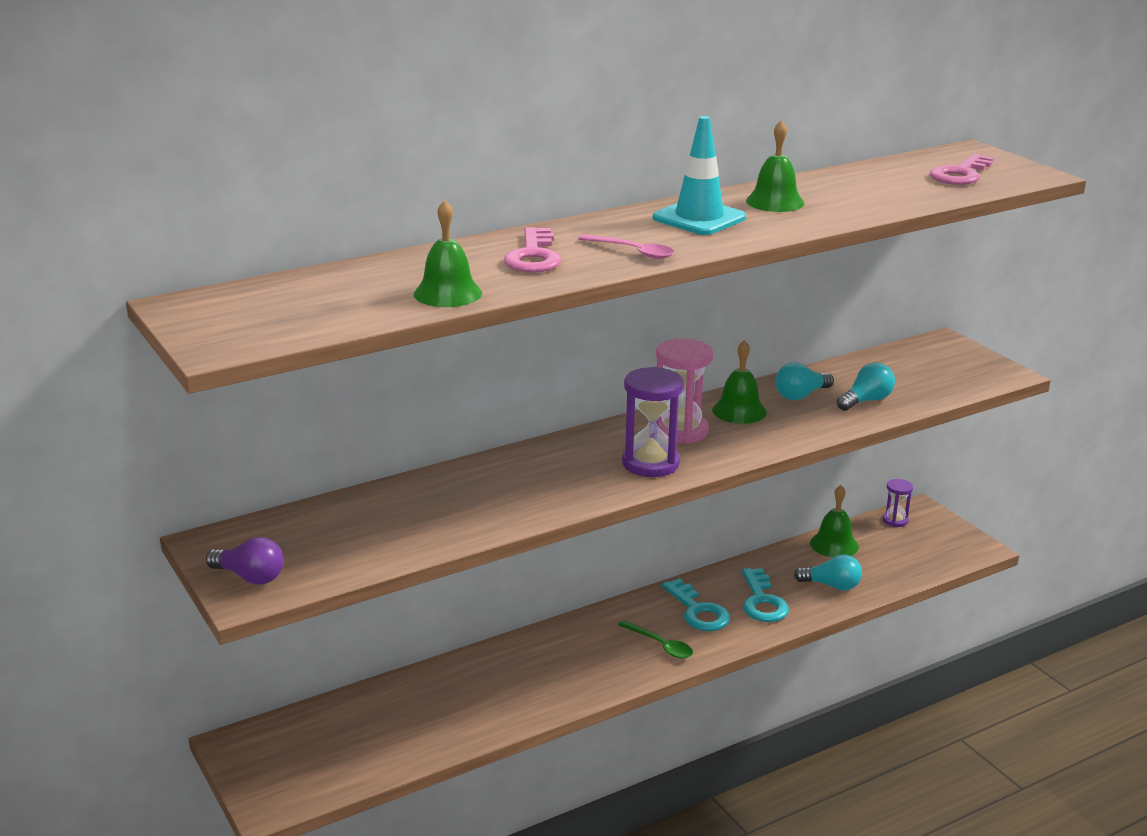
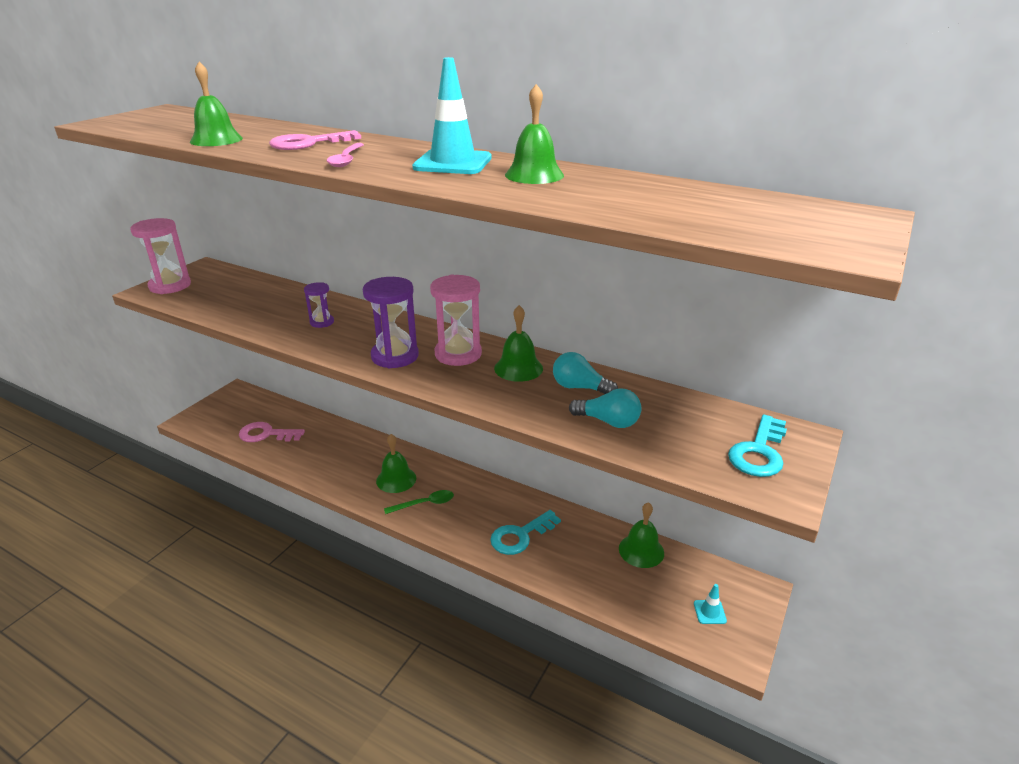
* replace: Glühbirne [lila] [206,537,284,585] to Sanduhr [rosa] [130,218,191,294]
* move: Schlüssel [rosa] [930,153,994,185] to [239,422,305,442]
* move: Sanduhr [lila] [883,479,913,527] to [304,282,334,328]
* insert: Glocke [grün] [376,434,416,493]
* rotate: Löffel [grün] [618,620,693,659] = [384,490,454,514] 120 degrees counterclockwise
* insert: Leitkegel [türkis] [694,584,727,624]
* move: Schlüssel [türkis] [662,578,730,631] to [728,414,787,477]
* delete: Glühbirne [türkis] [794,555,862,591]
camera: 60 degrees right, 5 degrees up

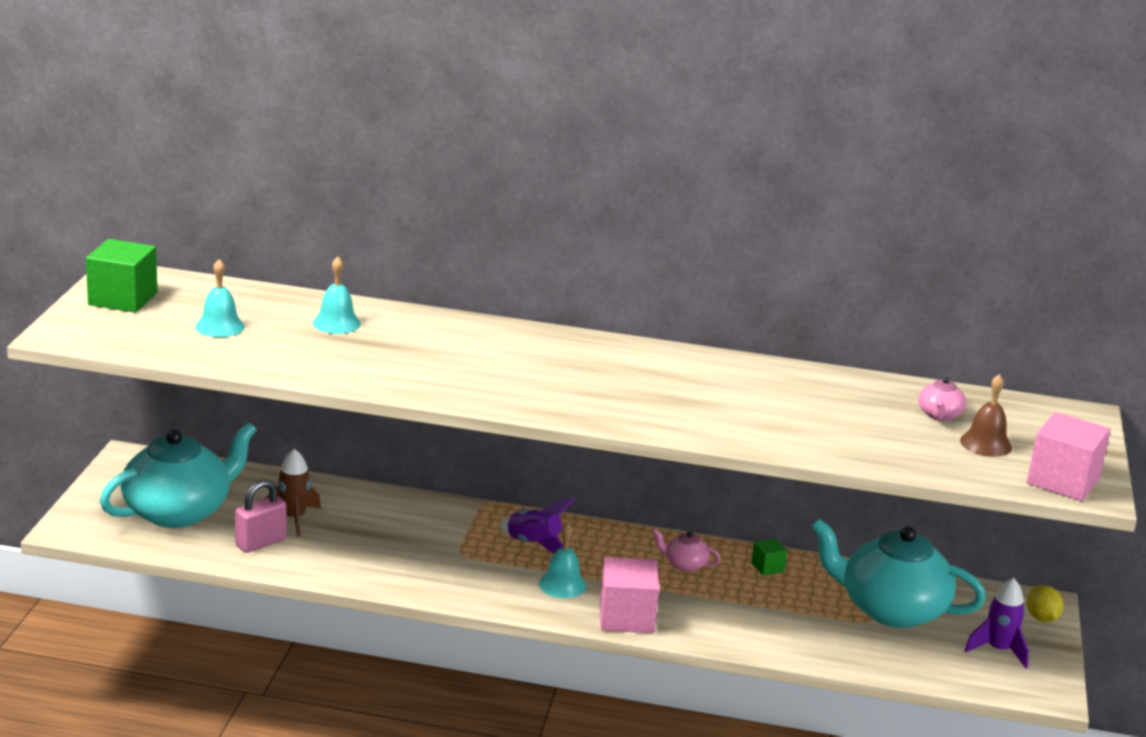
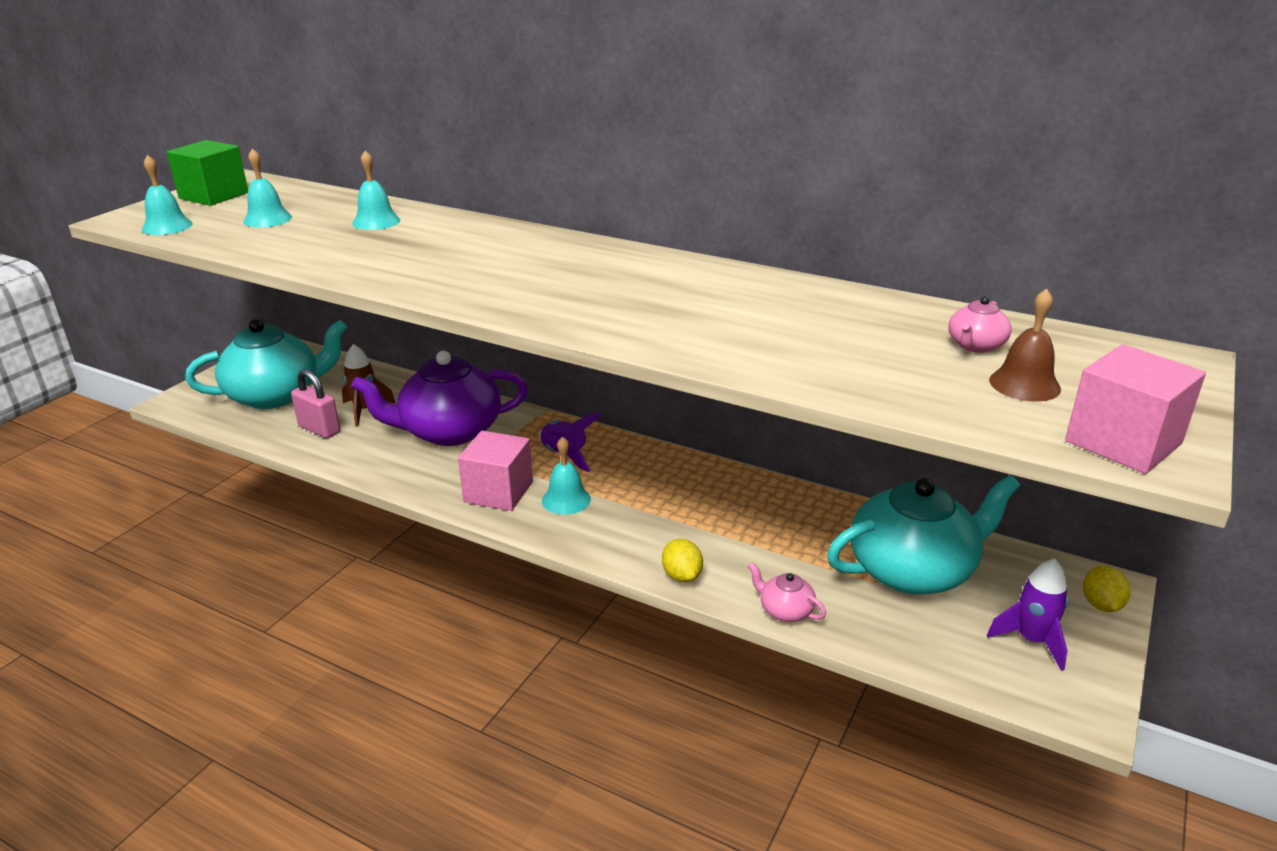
* insert: Glocke [türkis] [142,155,193,235]
* rotate: Vorhängeschloss [rosa] [235,479,287,553] = [291,369,340,438] 60 degrees clockwise
* insert: Teekanne [lila] [351,351,528,446]
* move: Kubus [rosa] [600,557,659,633] to [458,431,533,511]
* insert: Zitrone [gelb] [662,539,703,582]
* move: Teekanne [rosa] [652,528,721,572] to [748,562,826,622]
* rotate: Teekanne [türkis] [811,519,986,628] = [827,475,1020,595] 120 degrees clockwise
* delete: Kubus [grün] [751,538,787,576]
camera: 20 degrees right, 5 degrees up

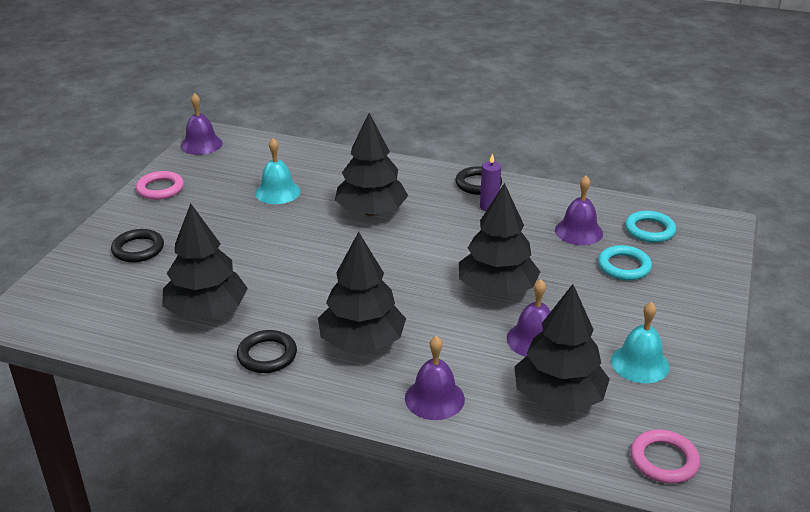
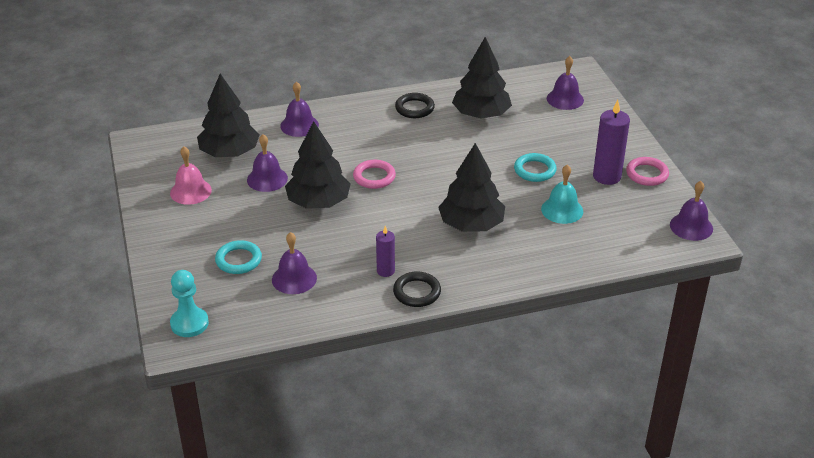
* recolor: Glocke [türkis] [611,302,669,383] to Glocke [rosa] [170,146,212,205]
* insert: Bauer [türkis] [170,270,209,337]
* move: Ring [rosa] [630,430,700,484] to [353,160,396,189]
* move: Ring [türkis] [625,211,676,243] to [514,153,557,182]
* insert: Glocke [lila] [547,56,584,110]
* insert: Kerze [lila] [593,100,630,185]
* delete: Ring [schwarz] [111,229,164,263]
* delete: Baum [schwarz] [318,232,406,351]
camera: 145 degrees right, 5 degrees up

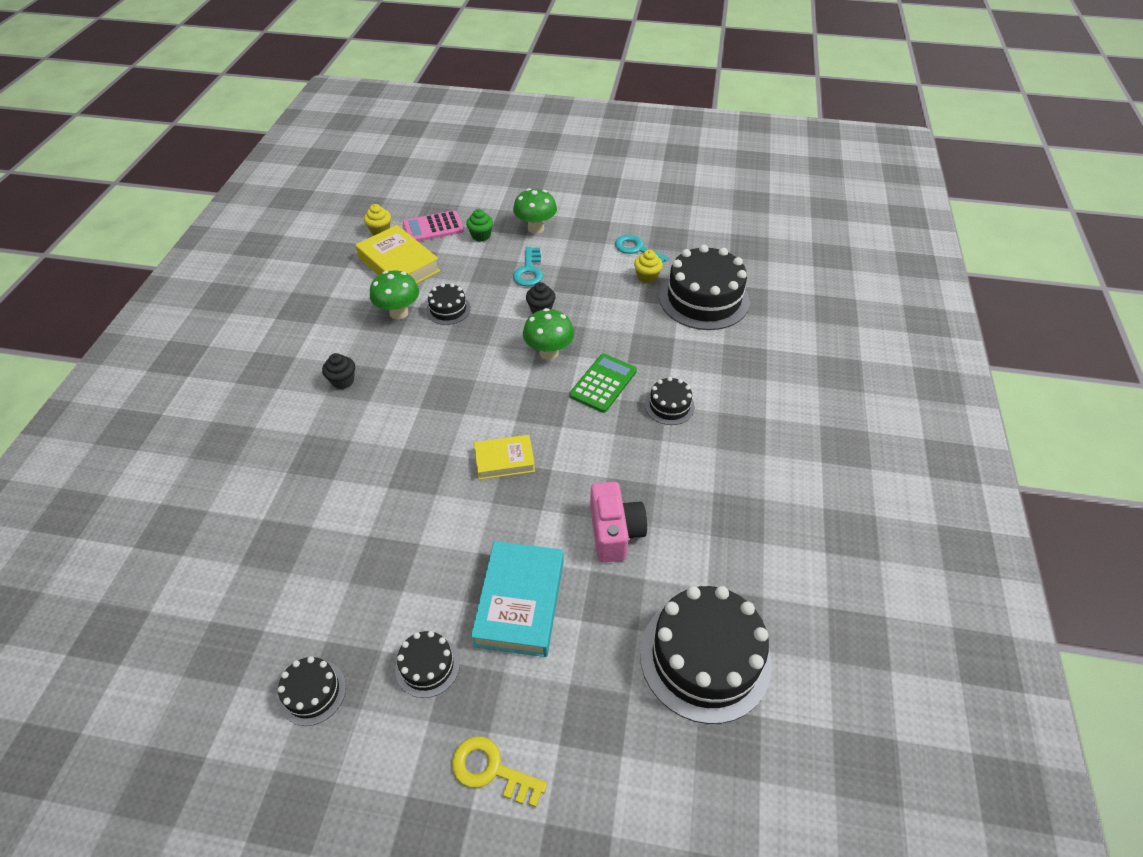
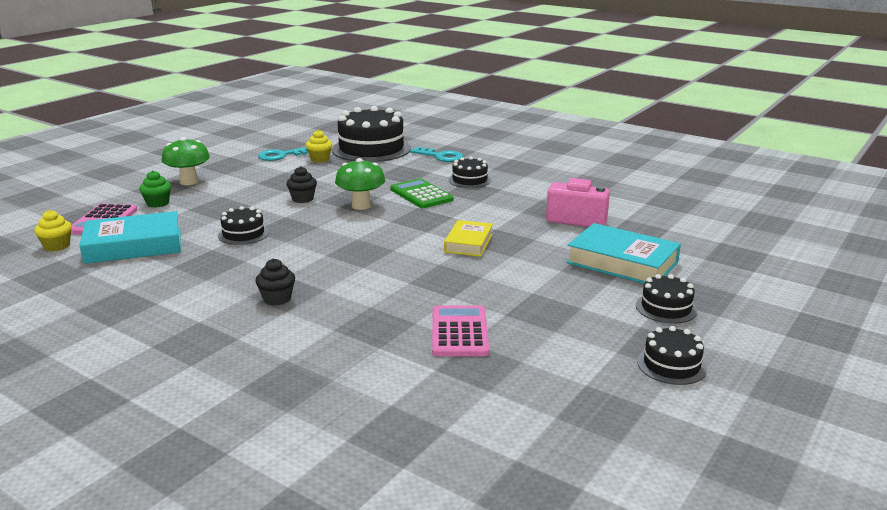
* recolor: Buch [gelb] [355,225,440,284] to Buch [türkis] [79,211,181,264]
* move: Schlüssel [türkis] [513,247,543,286] to [410,147,463,162]
* insert: Taschenrechner [rosa] [432,305,489,356]
* delete: Pilz [grün] [370,271,419,320]
* delete: Schlüssel [gelb] [452,736,547,807]
* delete: Kuchen [schwarz] [640,586,772,724]
camera: 65 degrees left, 25 degrees down

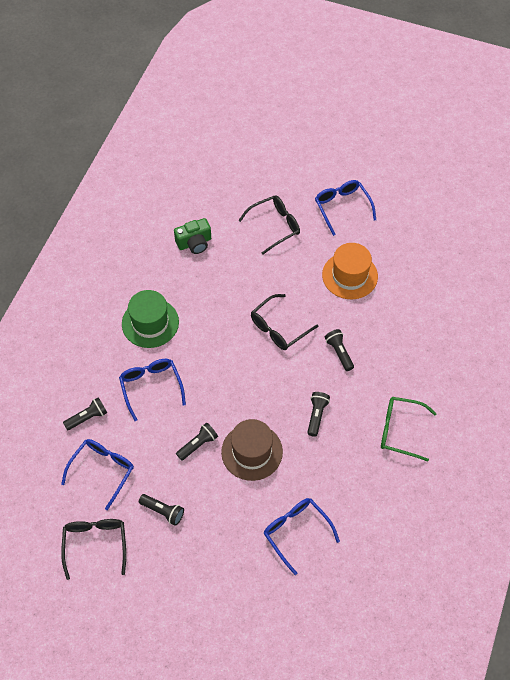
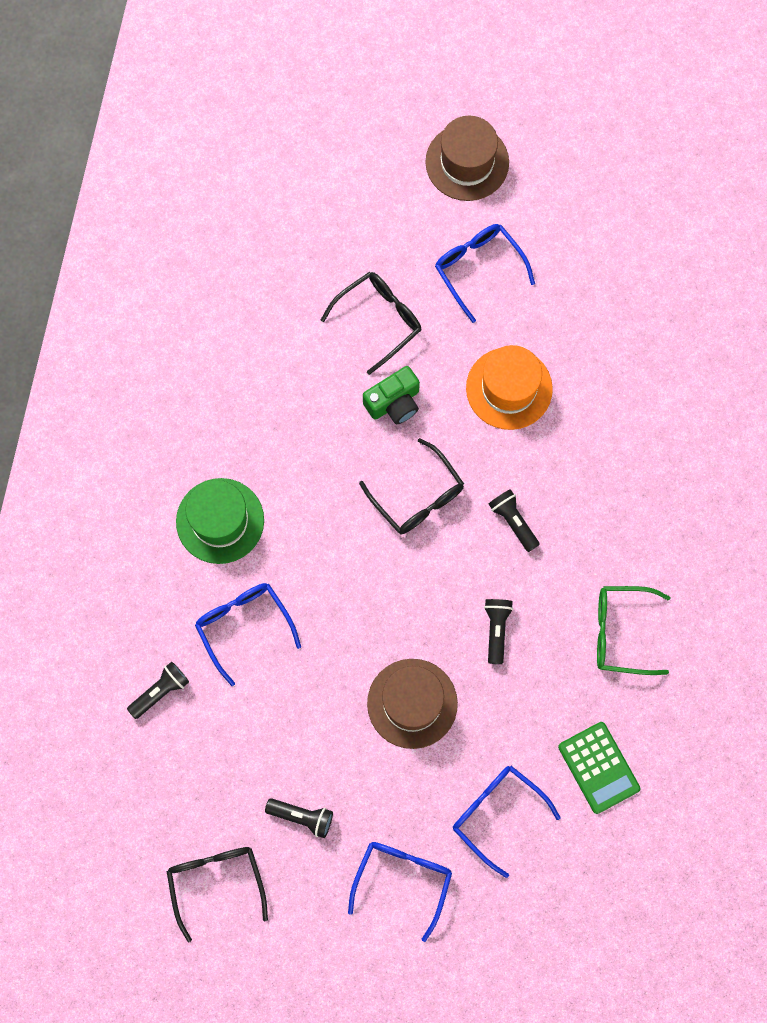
* move: Brille [blau] [61,439,134,510] to [348,842,452,942]
* rotate: Brille [schwarz] [251,294,318,350] = [359,438,464,534] 75 degrees counterclockwise
* move: Kamera [grün] [174,218,211,254] to [363,366,420,424]
* insert: Hut [braun] [425,116,509,201]
* insert: Taschenrechner [grün] [558,722,640,814]
* delete: Taschenlampe [schwarz] [176,422,218,461]
camera: 10 degrees left, 15 degrees up

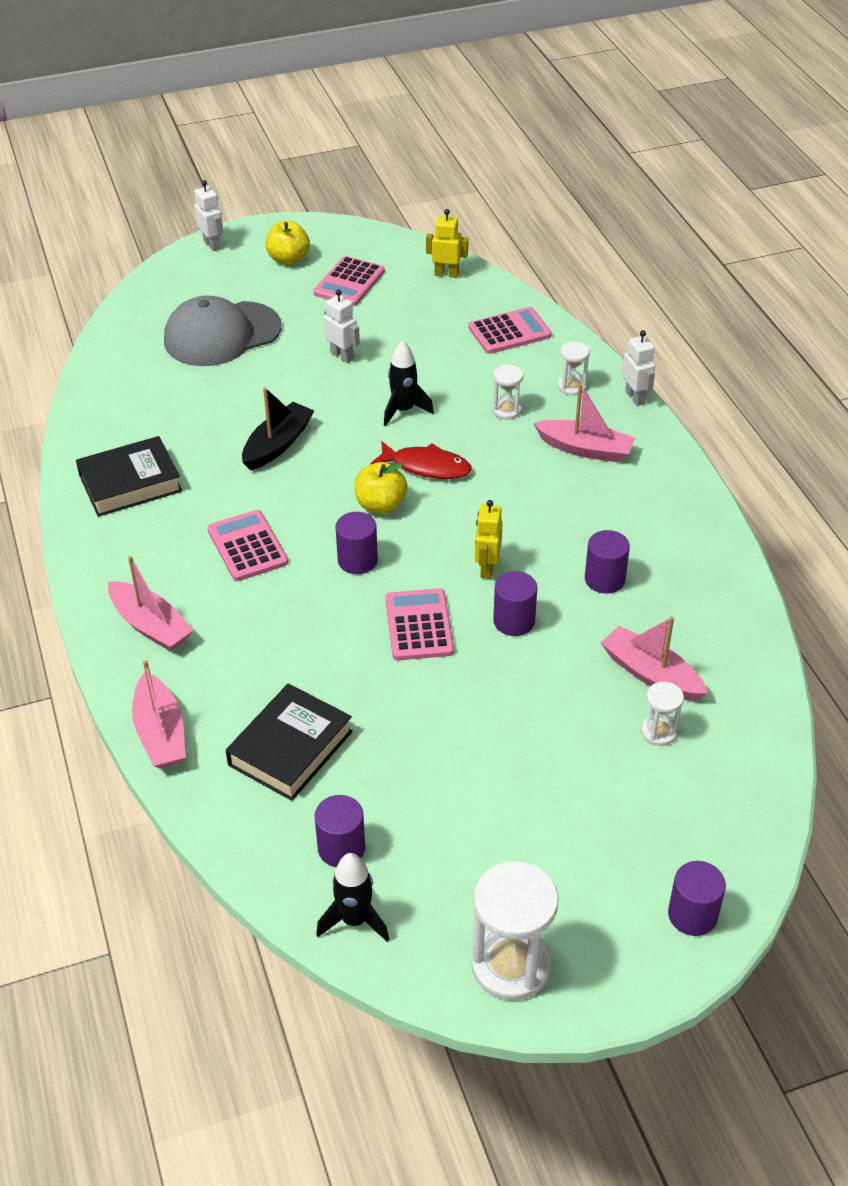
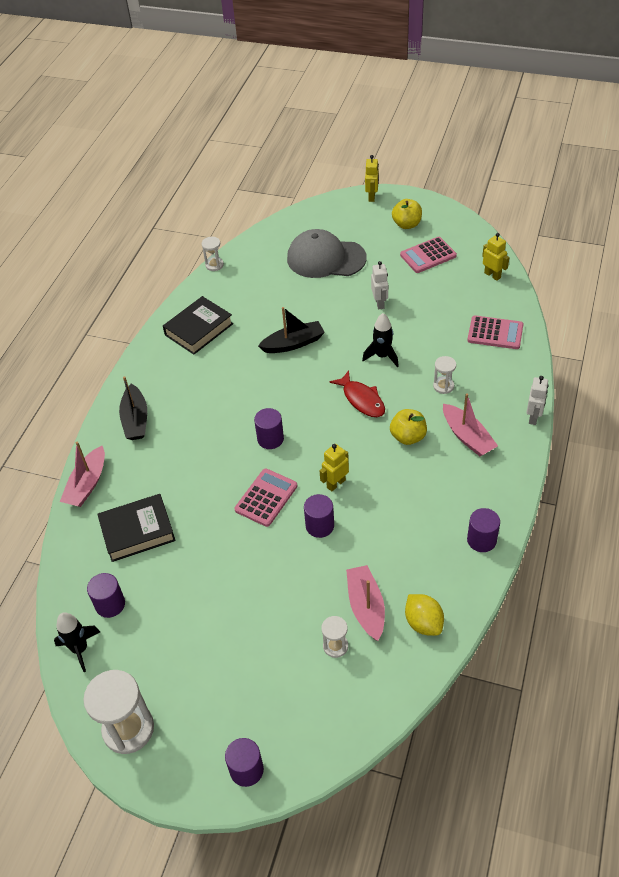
* recolor: Boot [rosa] [108,556,194,651] to Boot [schwarz] [119,376,147,440]
* rotate: Buch [schwarz] [76,436,182,517] = [163,296,233,354] 60 degrees counterclockwise
* move: Sanduhr [weiß] [558,341,590,396] to [202,237,224,271]
* recolor: Roboter [weiß] [194,180,224,252] to Roboter [gelb] [365,155,379,202]
* move: Apfel [gelb] [355,462,408,514] to [390,409,427,445]
* insert: Zitrone [gelb] [405,594,444,636]
* move: Vollzylinder [lila] [585,530,630,594] to [467,508,500,552]
* delete: Taschenrechner [rosa] [207,510,288,581]
camera: 40 degrees right, 5 degrees up

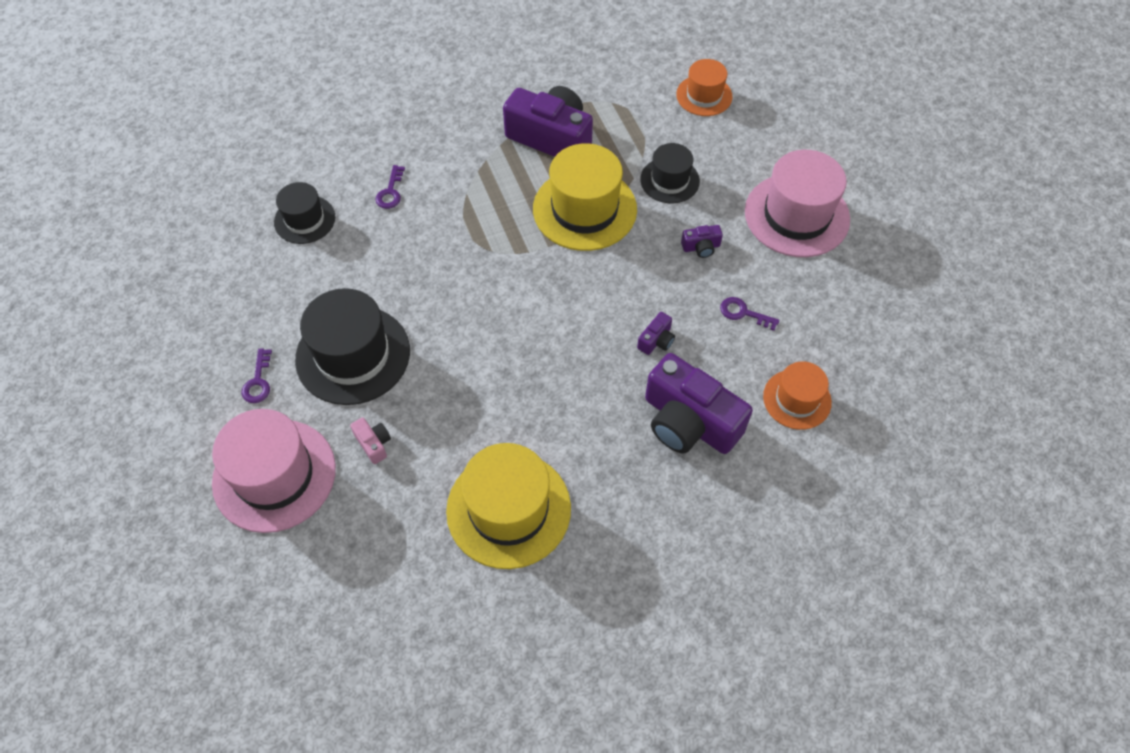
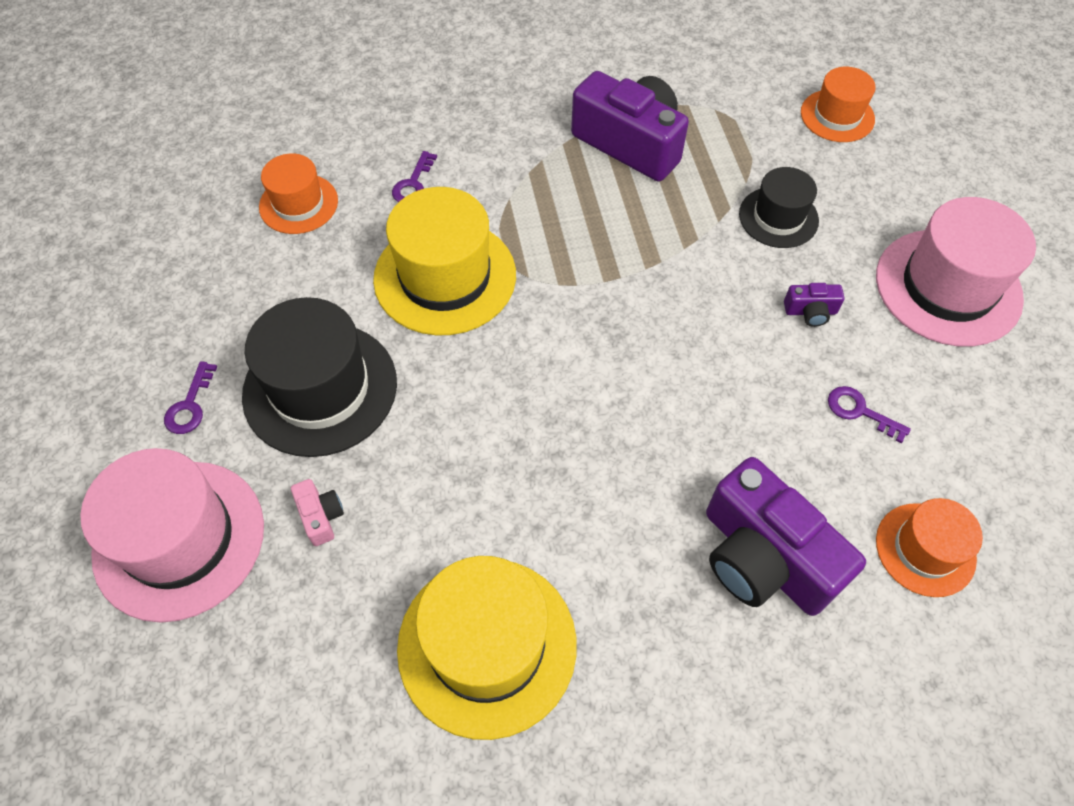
* recolor: Hut [schwarz] [274,182,335,244] to Hut [orange] [259,154,338,234]
* move: Hut [gelb] [533,143,637,251] to [373,187,516,336]
* delete: Kamera [lila] [637,312,675,355]
camera: 10 degrees right, 0 degrees up

